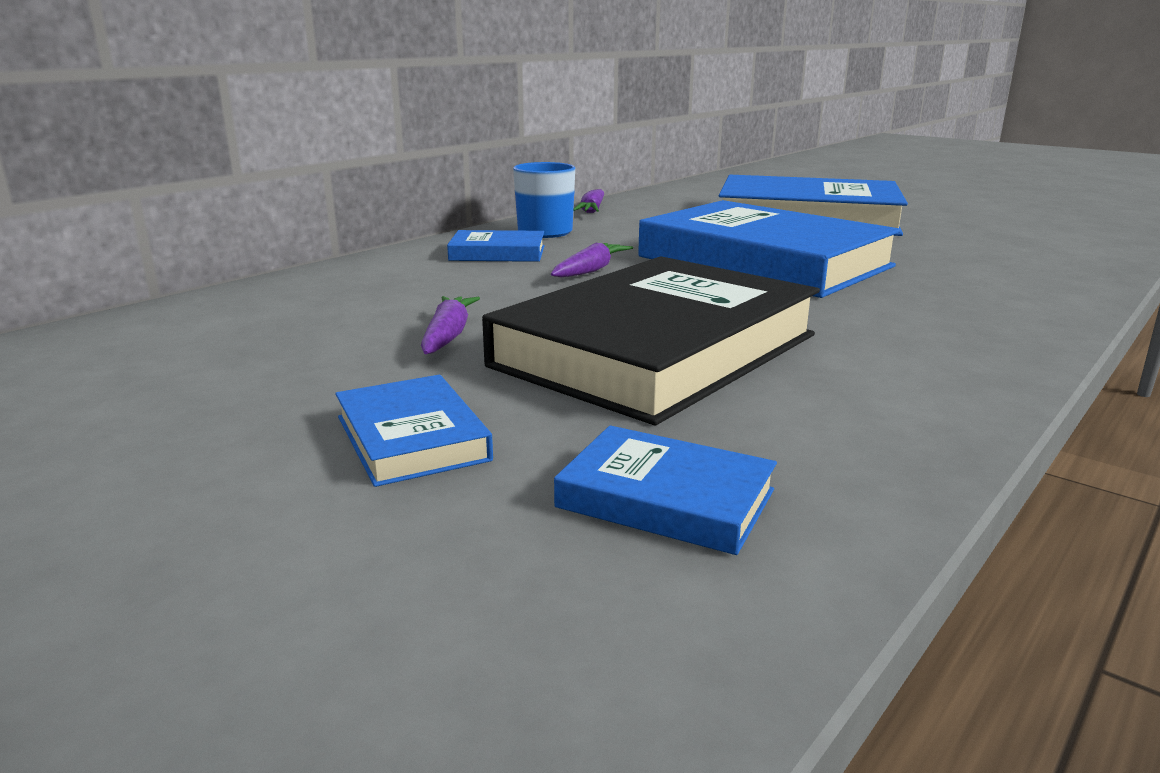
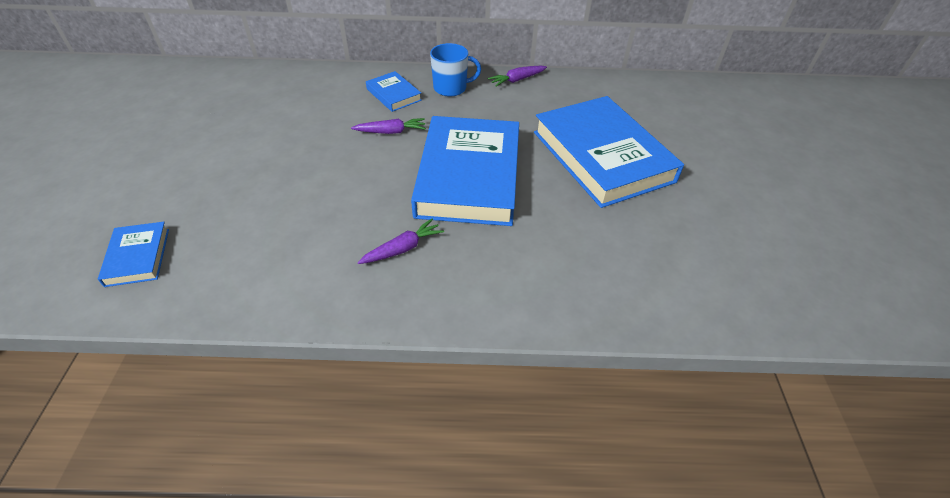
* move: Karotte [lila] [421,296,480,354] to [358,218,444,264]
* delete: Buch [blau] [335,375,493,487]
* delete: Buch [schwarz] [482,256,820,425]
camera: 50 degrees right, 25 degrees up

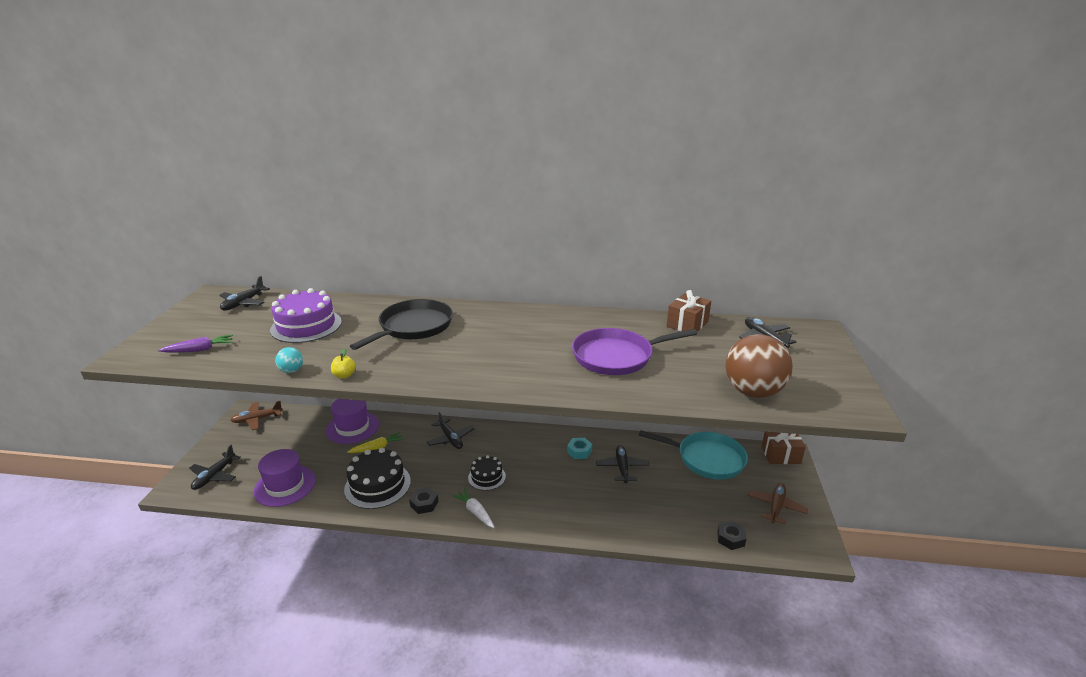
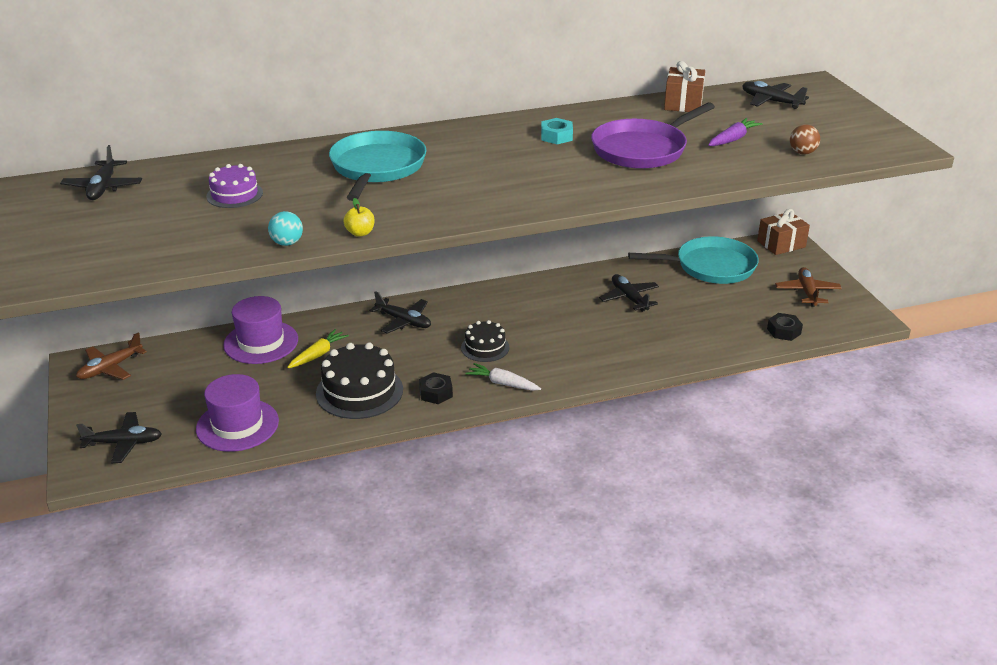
* rotate: Flugzeug [schwarz] [189,445,241,490] = [76,412,162,463] 90 degrees counterclockwise
* resize: Kuchen [lila] [270,288,342,343] = [206,164,263,208] x0.59
* recolor: Pfanne [schwarz] [350,299,453,350] to Pfanne [türkis] [329,131,427,201]
* move: Sechskantmutter [türkis] [567,438,592,459] to [541,118,573,144]
* move: Karotte [lila] [158,335,233,353] to [708,118,763,146]
* resize: Ball [braun] [725,334,792,398] = [790,124,820,155] x0.44
camera: 25 degrees left, 5 degrees up

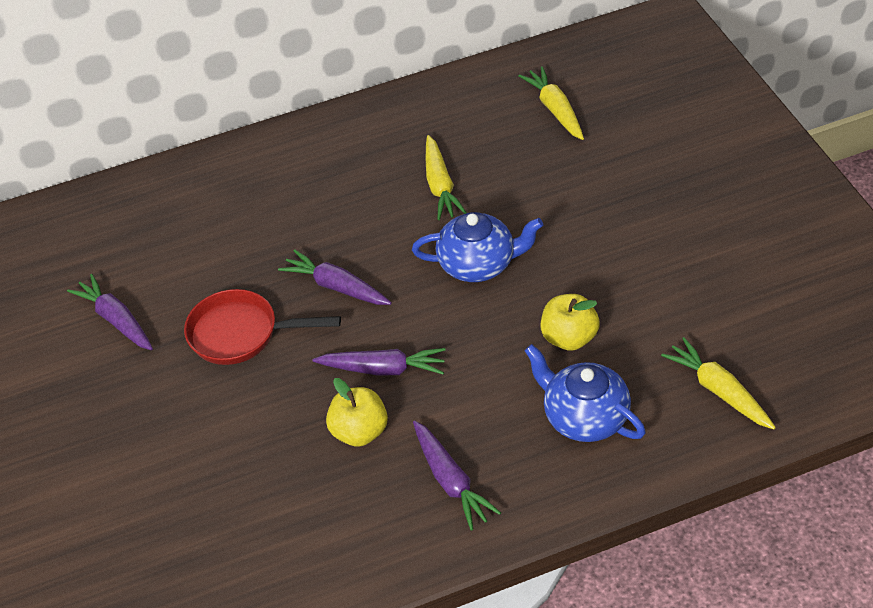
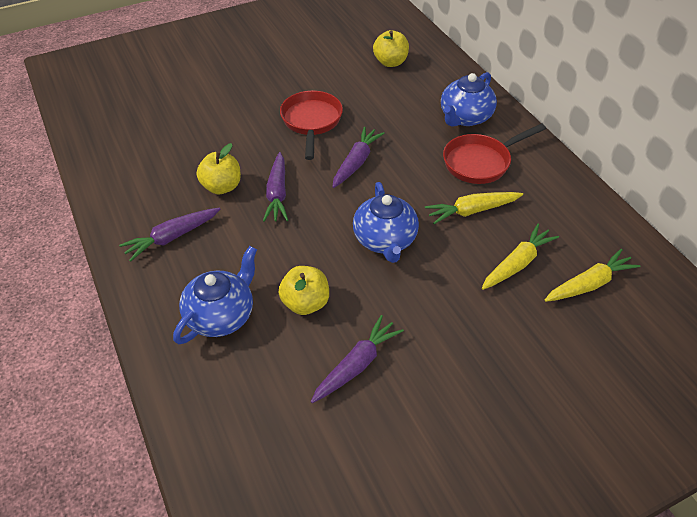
* move: Karotte [lila] [67,274,153,350] to [311,315,404,403]
* insert: Apfel [gelb] [373,30,409,67]
* insert: Teekanne [blau] [441,72,497,127]
* insert: Pfanne [rot] [443,123,546,184]
* move: Karotte [gelb] [661,337,776,429] to [482,224,559,290]
camera: 80 degrees right, 0 degrees up

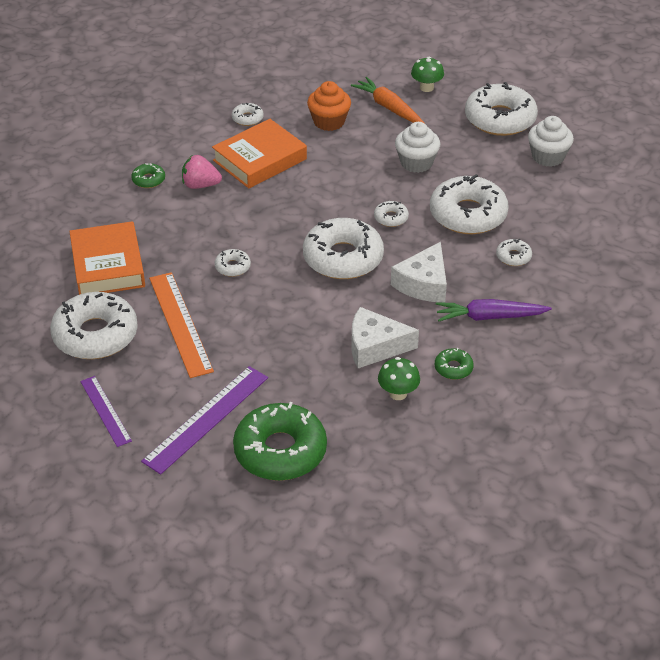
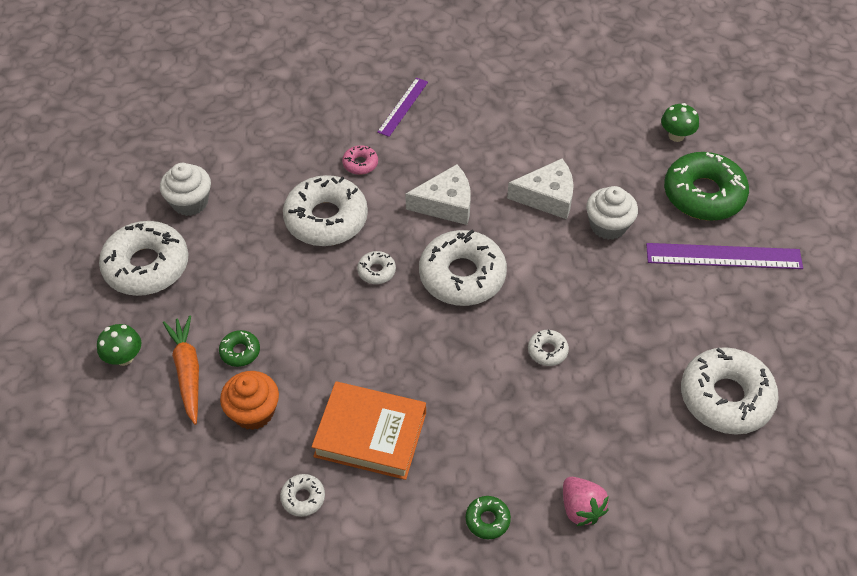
* rotate: Karotte [orange] [351,77,424,123] = [163,315,199,425] 150 degrees clockwise
* move: Donut [grün] [435,348,474,380] to [219,330,260,367]
* recolor: Donut [weiß] [496,239,532,266] to Donut [rosa] [342,145,378,175]
* move: Lineal [lila] [80,376,132,447] to [377,78,428,137]
* rotate: Käse [weiß] [351,307,419,368] = [507,158,574,219] 60 degrees counterclockwise
* move: Erdbeere [rosa] [182,155,222,189] to [563,477,609,526]
* move: Muffin [weiß] [395,122,440,173] to [586,186,638,240]
* move: Pilz [grün] [378,357,420,400] to [661,103,699,142]
* delete: Buch [orange] [69,221,145,295]
* delete: Lineal [orange] [149,272,214,378]
* delete: Karotte [lila] [436,299,552,321]
camera: 125 degrees left, 10 degrees up

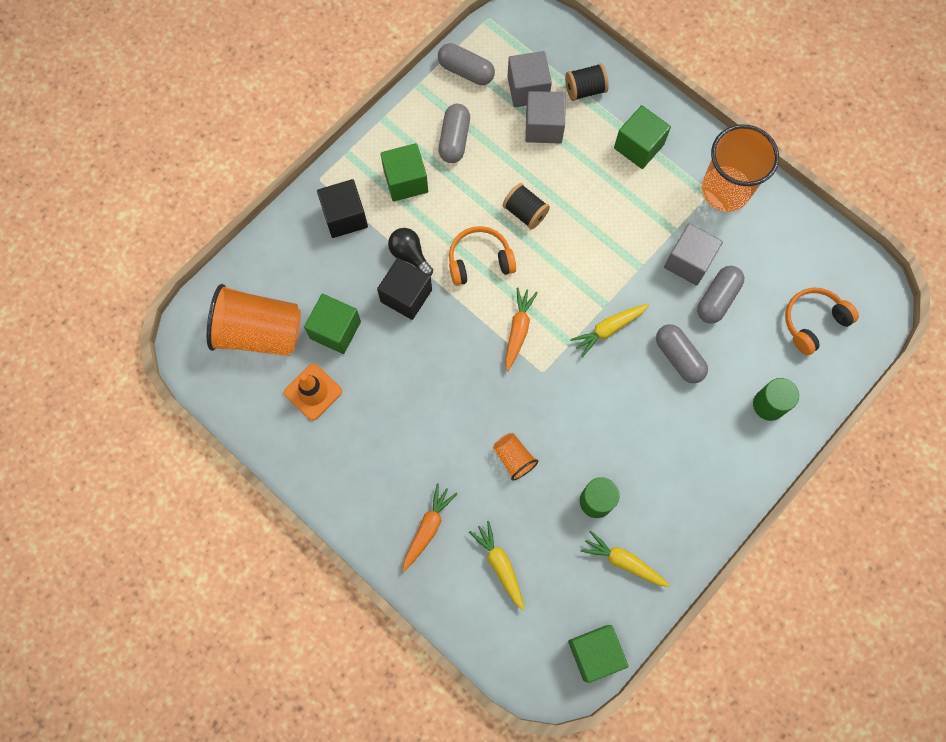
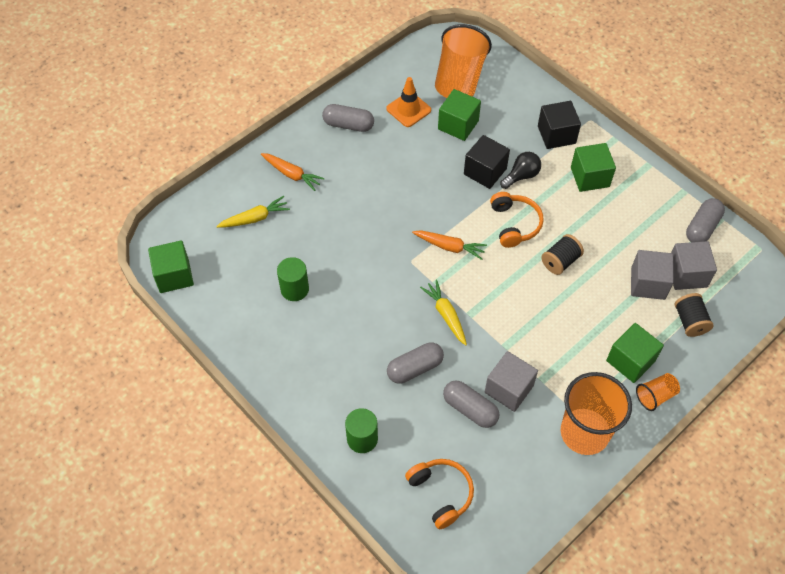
* move: Kapsel [grau] [438,104,470,163] to [322,104,374,132]
* move: Becher [orange] [493,433,538,481] to [636,373,680,411]
* delete: Karotte [gelb] [580,531,670,587]
camera: 95 degrees right, 15 degrees down

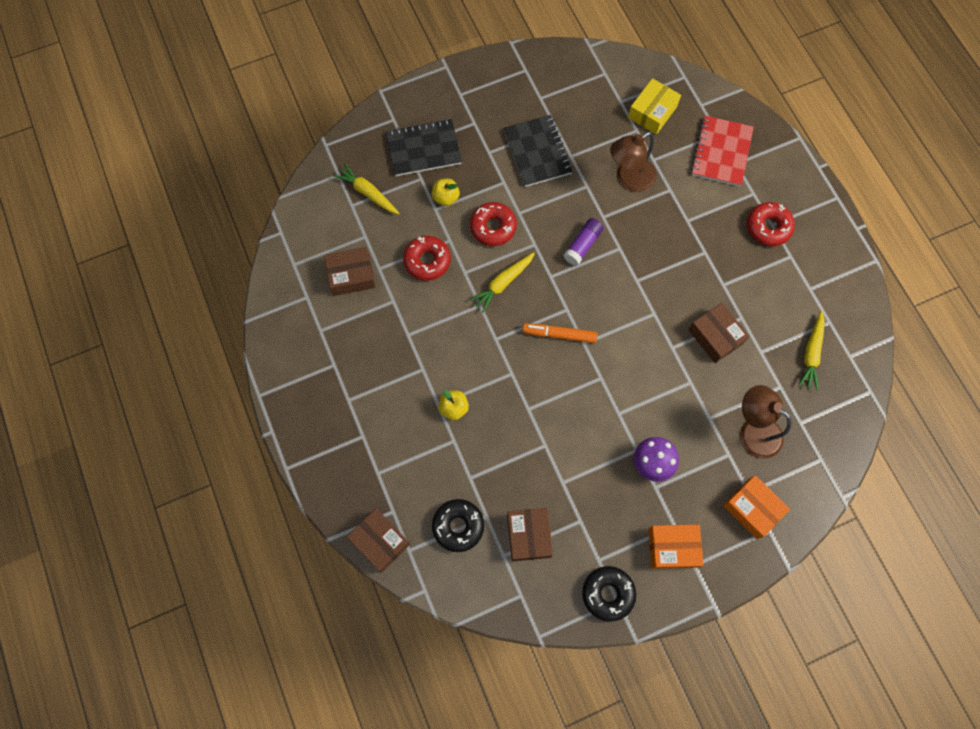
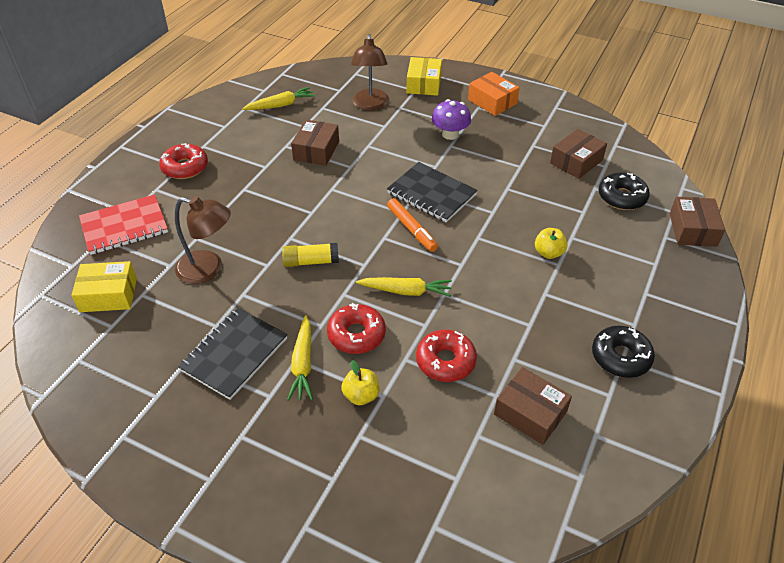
* recolor: Klebestift [lila] [563,218,604,266] to Klebestift [gelb] [282,243,339,267]
* move: Karotte [gelb] [333,163,399,214] to [287,315,313,401]
* move: Notizbuch [schwarz] [386,119,462,176] to [387,162,478,222]
* recolor: Schachtel [orange] [723,475,790,539] to Schachtel [gelb] [407,57,442,96]
* move: Donut [schwarz] [582,566,636,622] to [592,326,655,378]
camera: 130 degrees left, 25 degrees down

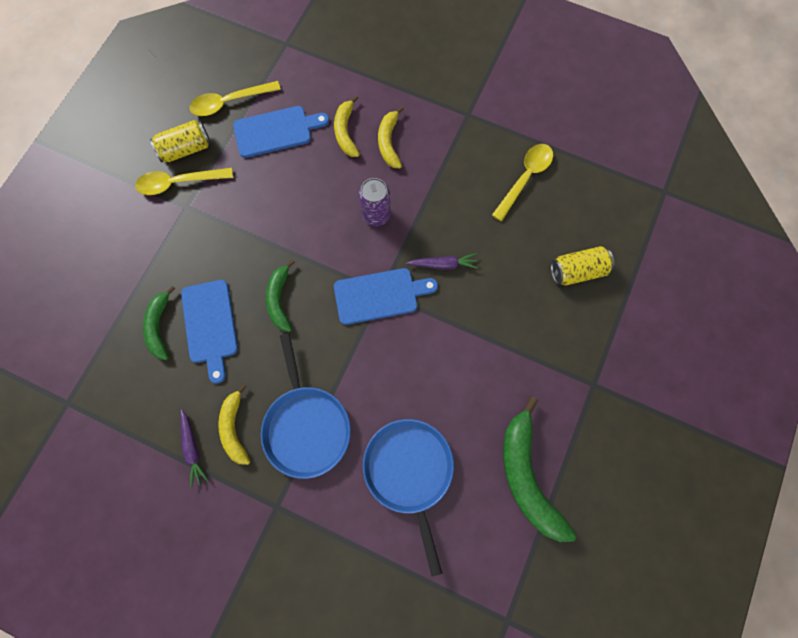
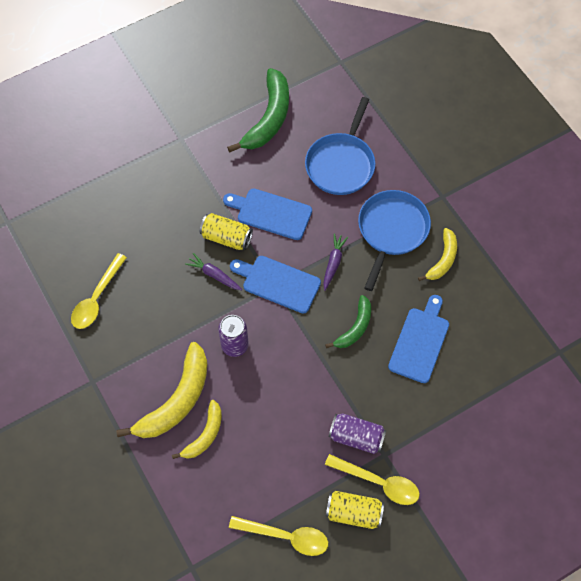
* rotate: Löffel [gelb] [492,144,553,221] = [71,253,127,329] 45 degrees counterclockwise
* resize: Banane [gelb] [378,106,404,168] = [116,342,207,438] x1.73
* move: Dose [gelb] [551,246,614,285] to [200,213,253,250]
* move: Schneidebrett [blau] [233,106,329,158] to [223,188,312,240]
* move: Karotte [lila] [180,409,209,488] to [323,233,348,291]
* insert: Dose [lila] [329,414,387,454]
* delete: Banane [grün] [143,286,176,360]
camera: 145 degrees left, 10 degrees down

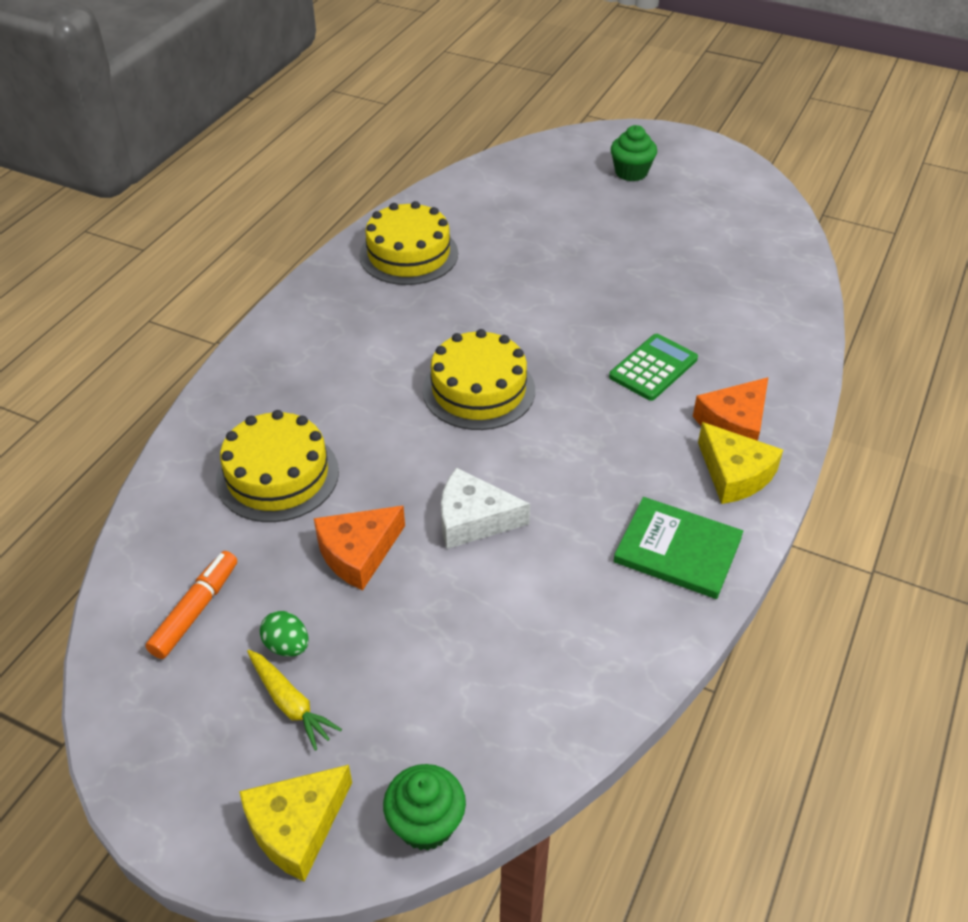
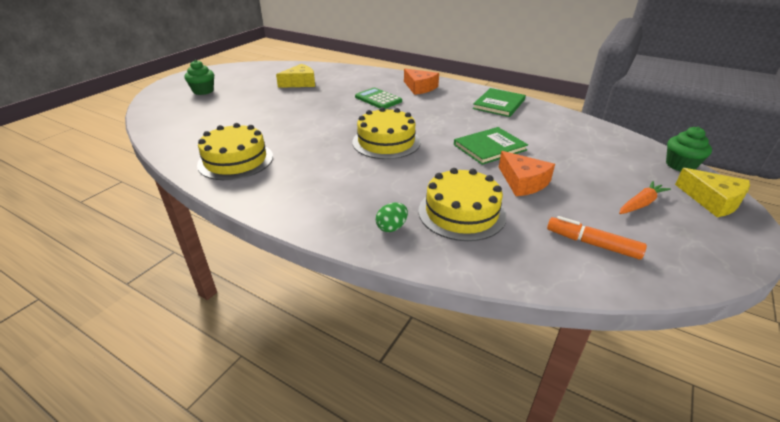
* move: Käse [gelb] [698,422,783,504] to [276,64,315,88]
* move: Ei [grün] [260,611,309,657] to [376,203,408,232]
* replace: Käse [weiß] [441,468,530,549] to Buch [grün] [454,127,528,165]
* recolor: Karotte [gelb] [247,650,342,751] to Karotte [orange] [619,181,671,214]
camera: 85 degrees left, 10 degrees down

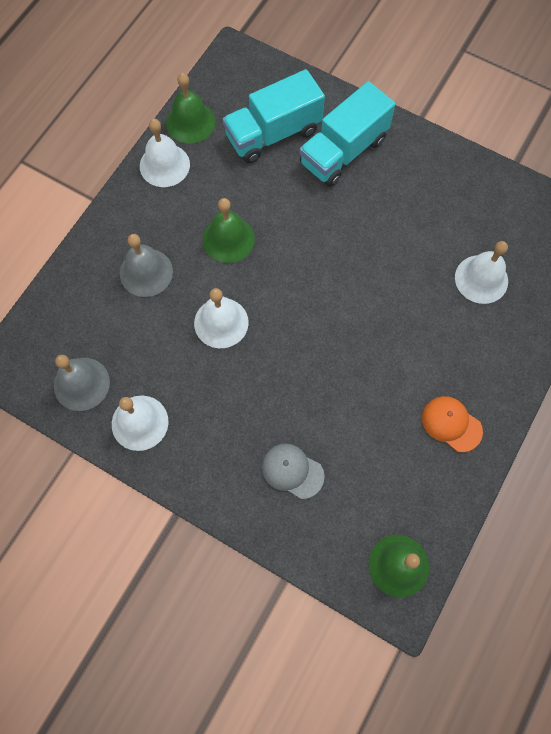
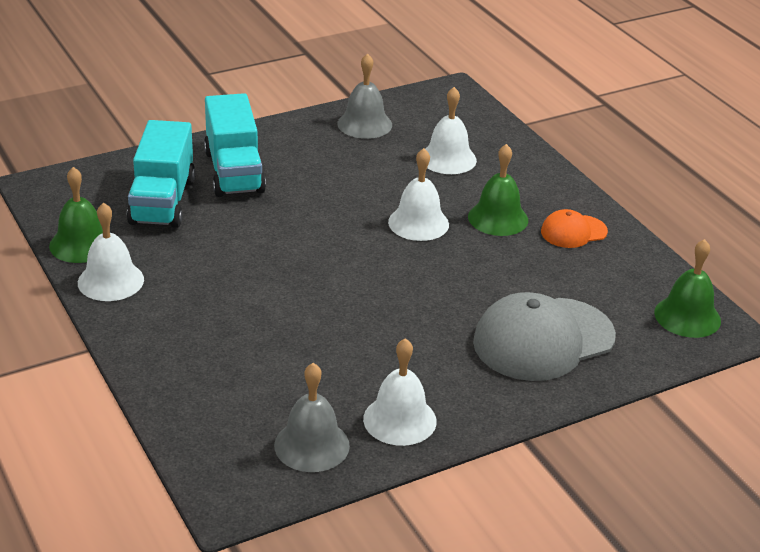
* move: Glocke [grau] [120,234,173,297] to [337,53,392,139]
* move: Glocke [weiß] [194,288,249,348] to [388,148,449,241]
* move: Glocke [grün] [203,198,255,263] to [468,144,528,236]
* resize: Kappe [grau] [262,443,324,499] = [473,292,616,381] x1.96
camera: 60 degrees left, 35 degrees down

